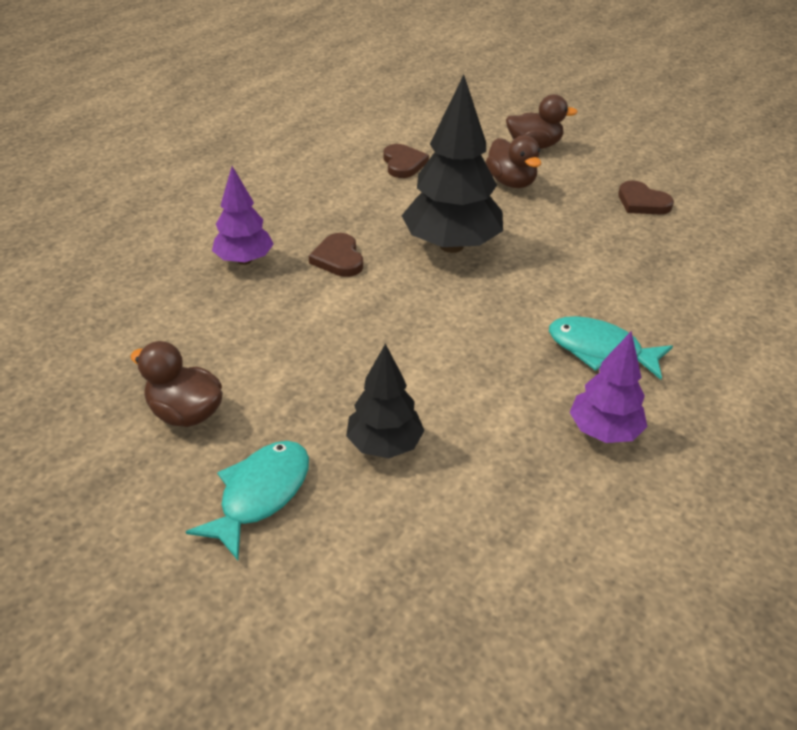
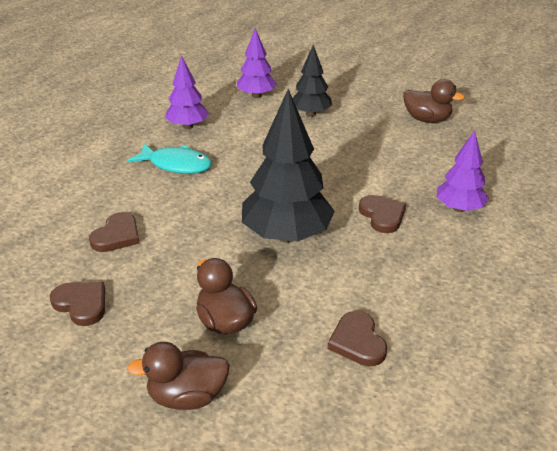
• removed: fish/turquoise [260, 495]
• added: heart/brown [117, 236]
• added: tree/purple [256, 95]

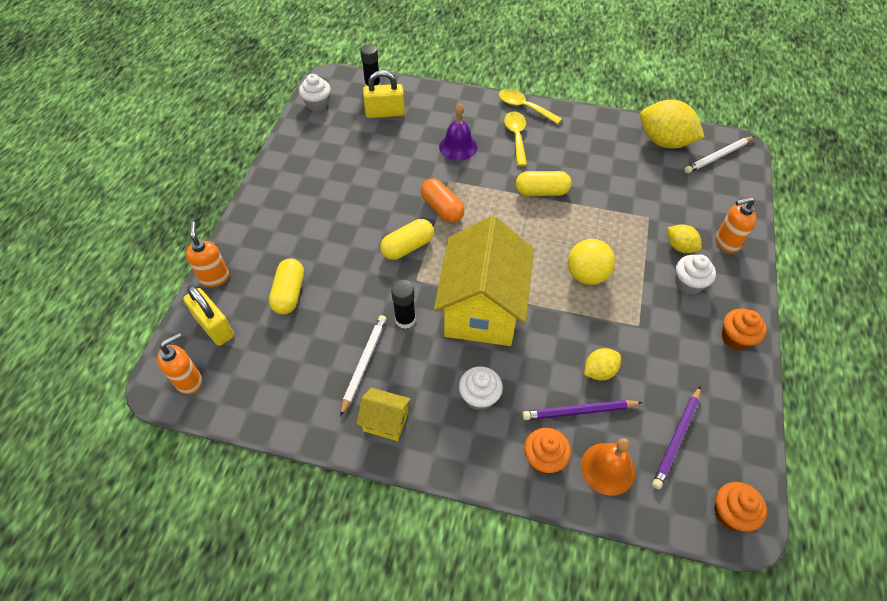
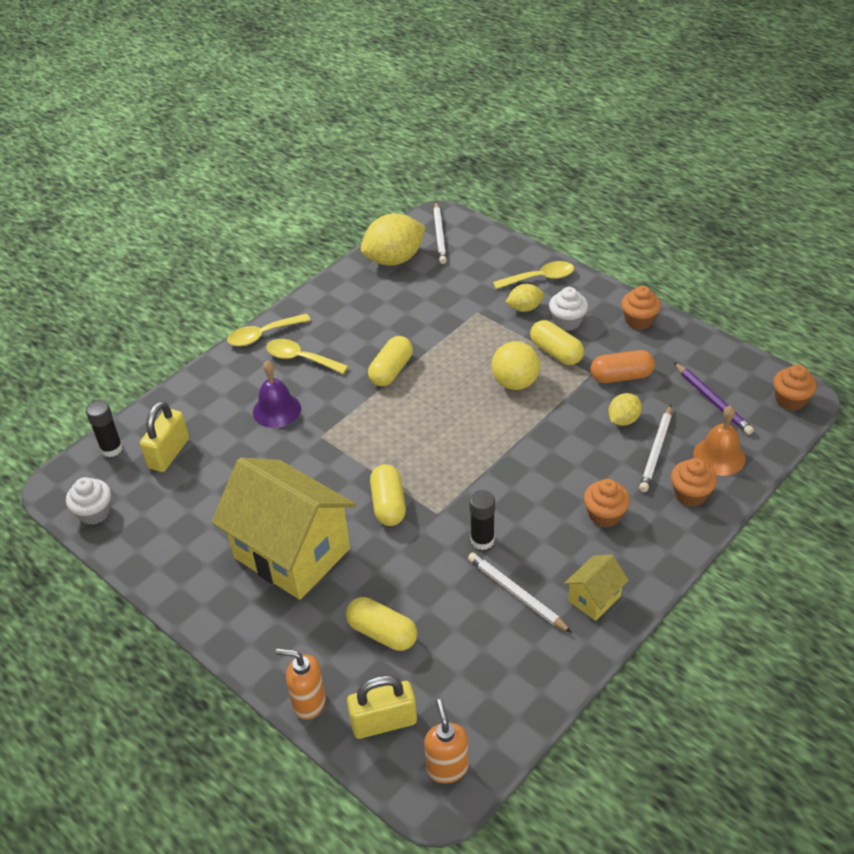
• added: capsule/yellow [556, 352]
• moved: capsule/orange [442, 208] to [621, 376]
• moved: house/yellow [482, 309] to [292, 553]
• replaced: soap dispenser/orange [726, 243] to spoon/yellow [540, 278]
• recoloured: cupcake/white [479, 397] to cupcake/orange [604, 515]
• recoloured: pencil/purple [579, 411] to pencil/white [656, 451]
• turned: lemon/yellow [599, 371] = [623, 420] 45 degrees clockwise

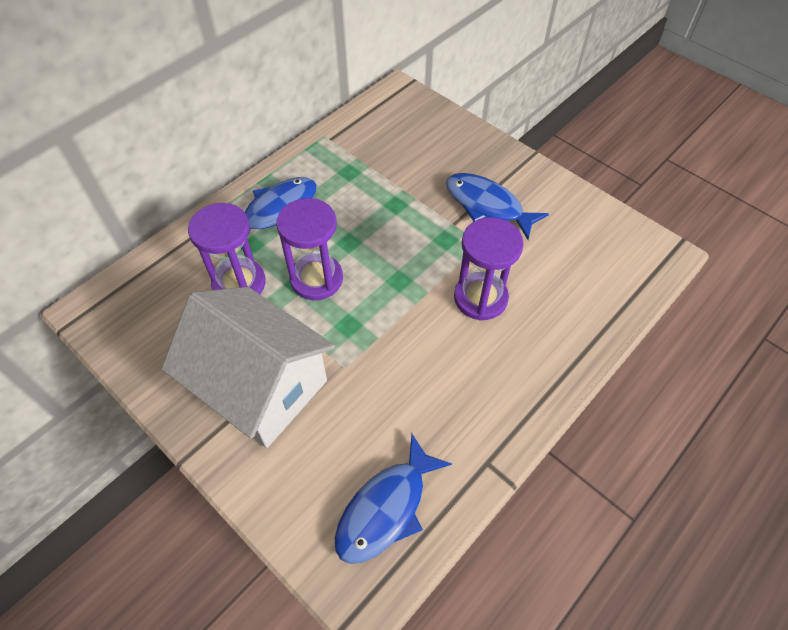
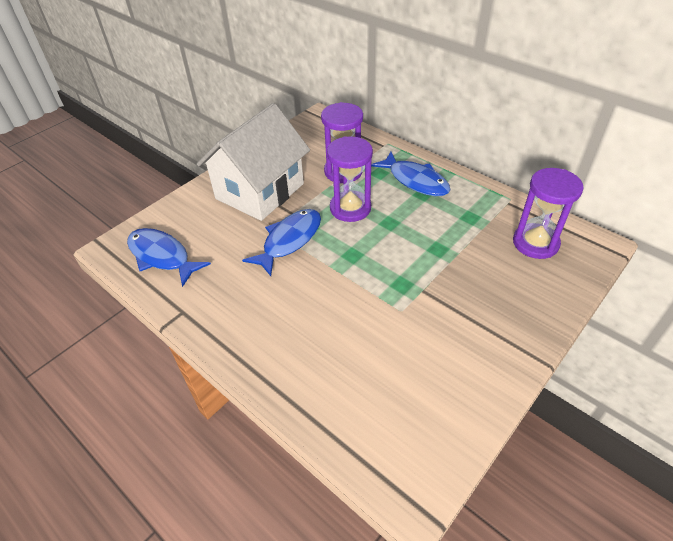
• moved: fish/blue [487, 205] to [289, 240]
• moved: hourglass/purple [480, 298] to [535, 243]

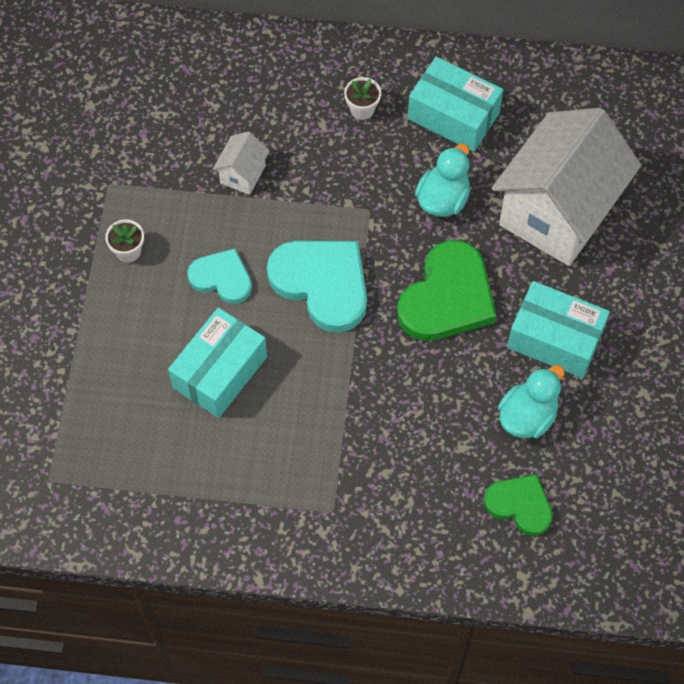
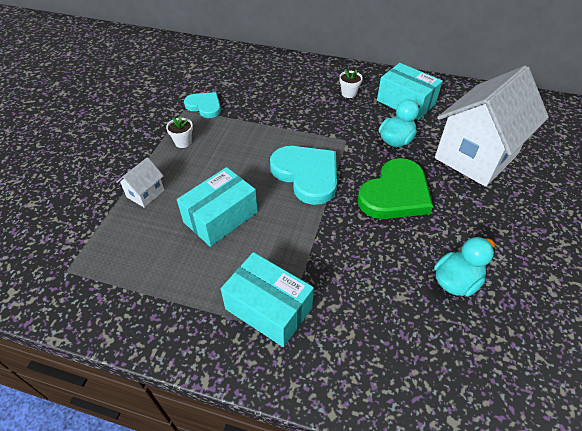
• removed: heart/green [520, 505]
• moved: heart/turquoise [222, 278] to [204, 106]
• moved: house/white [242, 174] to [145, 194]
• moved: box/turquoise [555, 339] to [268, 308]

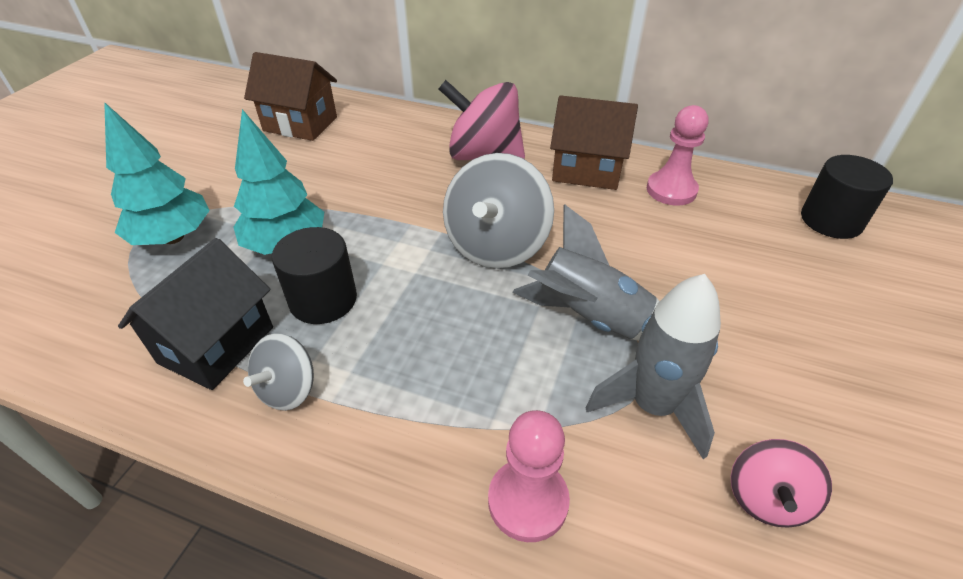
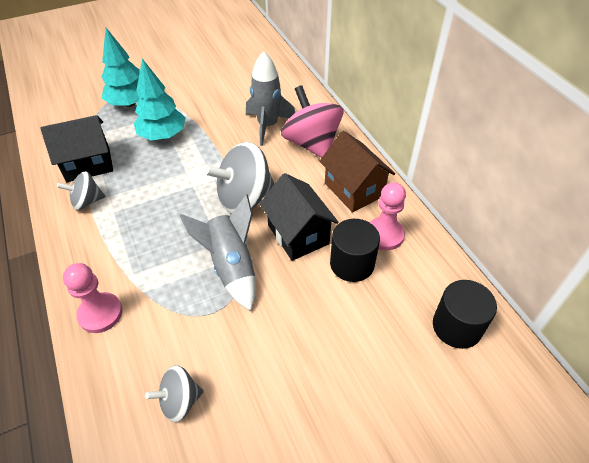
• removed: house/brown [300, 124]
• added: house/black [298, 234]
• moved: cylinder/black [323, 299] to [352, 264]
• moved: rocket/grey [652, 406] to [268, 126]
• recoloured: spinning top/pink [766, 498] to spinning top/grey [180, 401]

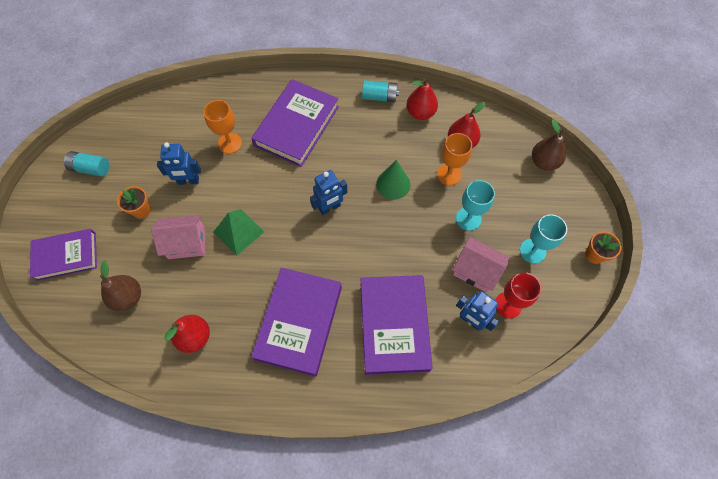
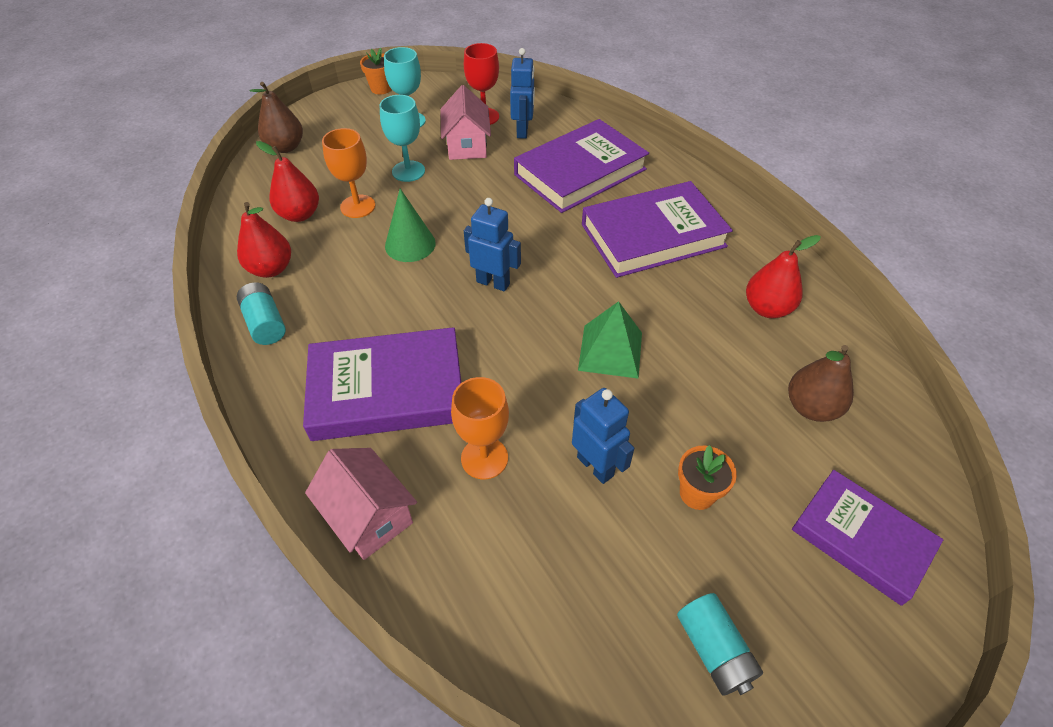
• moved: house/pink [187, 243] to [369, 516]

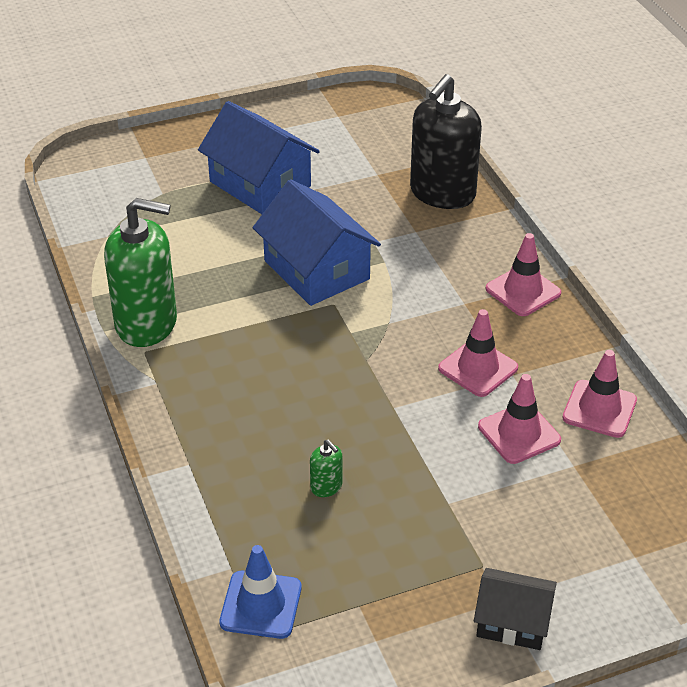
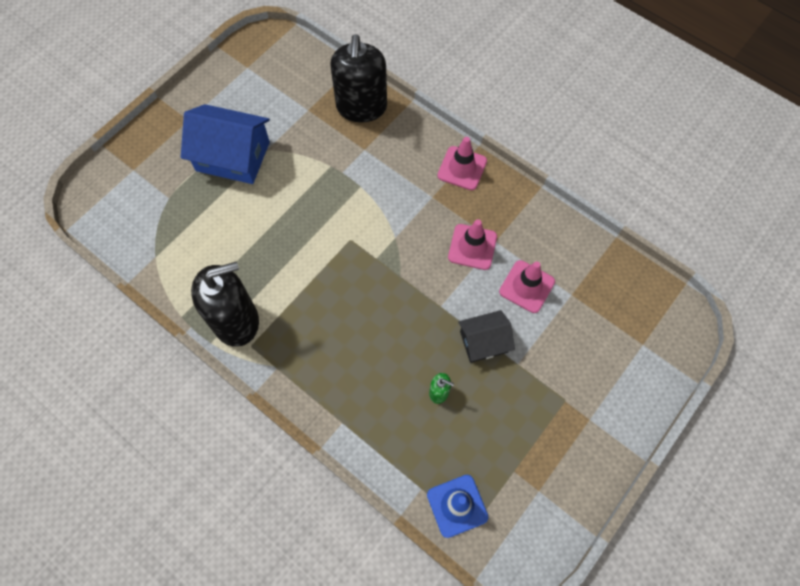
• removed: house/blue [316, 270]
• removed: traffic cone/pink [599, 409]
• moved: house/black [512, 621] to [484, 342]
• recoloured: soap dispenser/green [146, 323] to soap dispenser/black [236, 321]

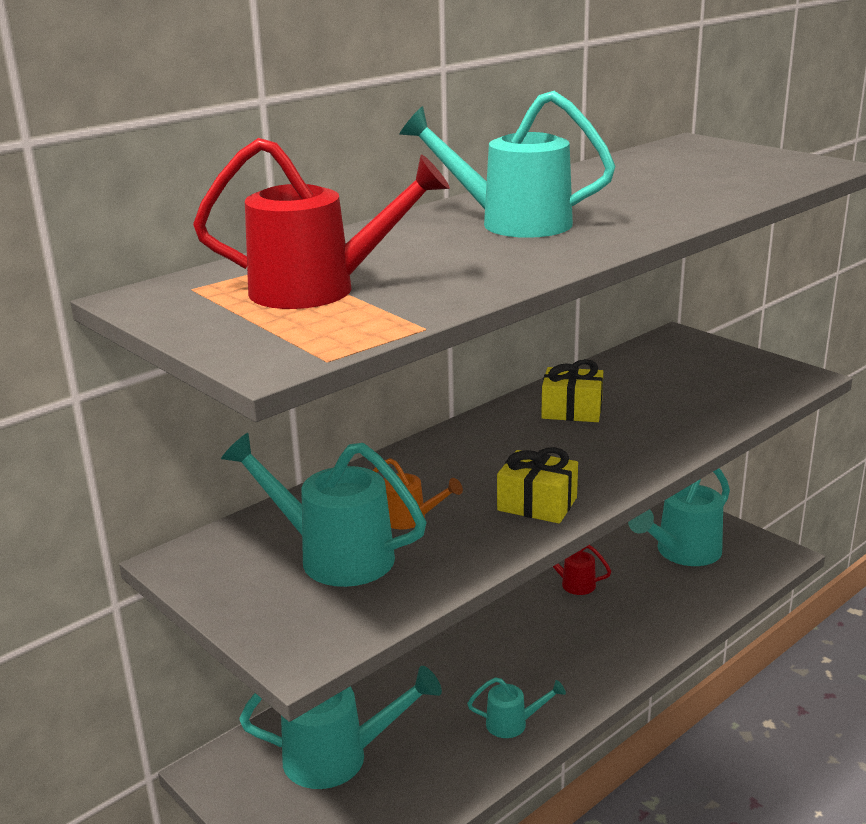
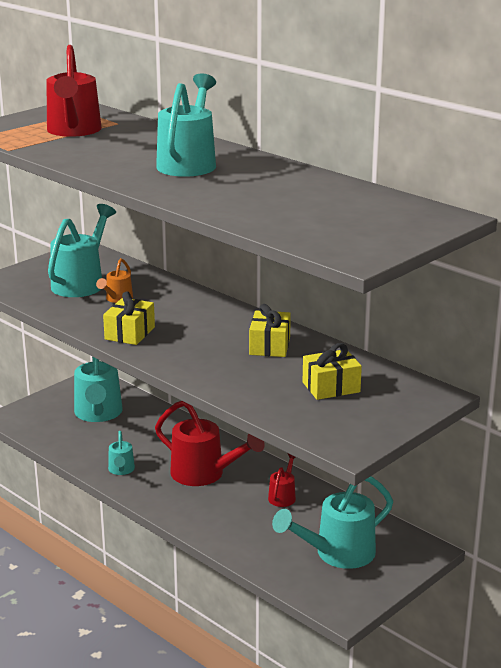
• added: watering can/red [204, 474]
• added: gift/yellow [331, 387]
• turned: watering can/turquoise [682, 552] = [338, 554] 75 degrees counterclockwise

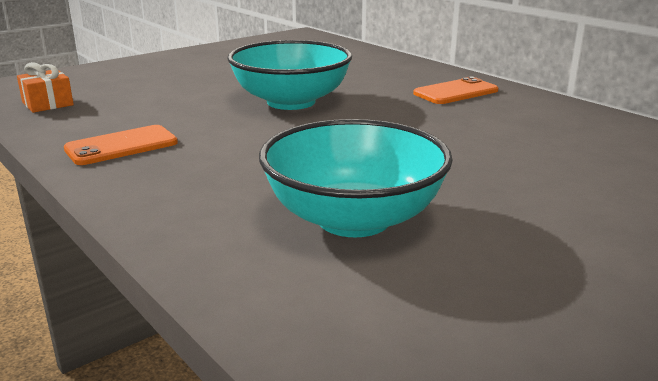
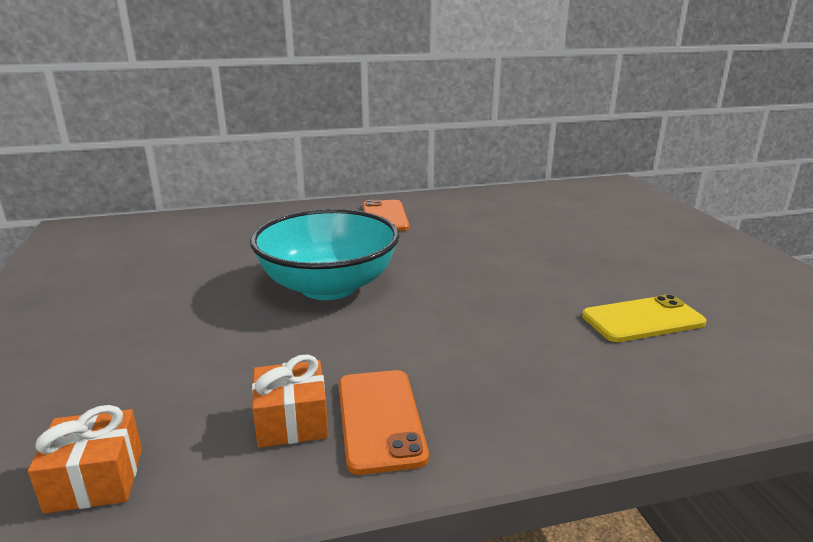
• added: gift/orange [292, 421]
• replaced: bowl/turquoise [354, 219] to phone/yellow [642, 319]

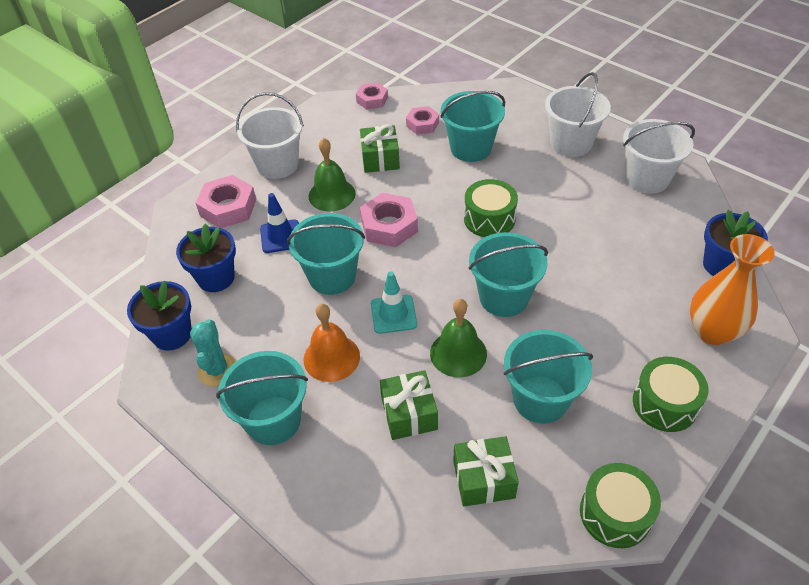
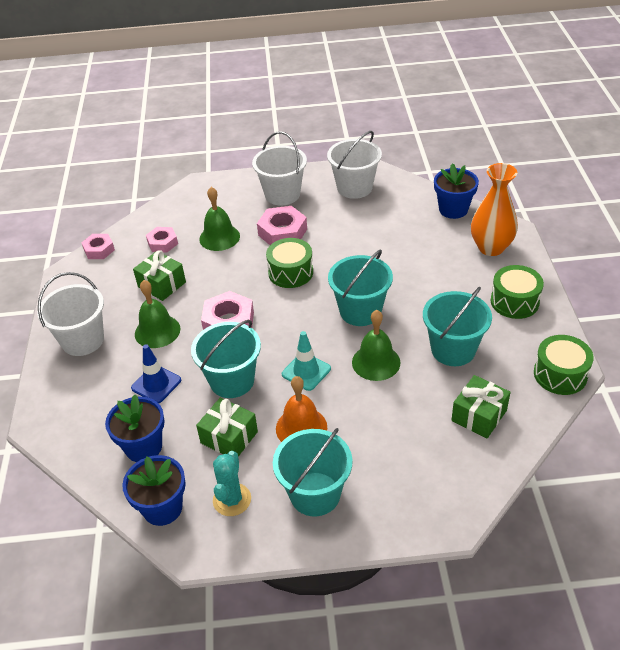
• moved: nut/pink [228, 207] to [282, 232]
• moved: gift/green [409, 413] to [229, 437]
• replaced: bucket/turquoise [471, 148] to bell/green [219, 237]
• turned: cactus/turquoise [217, 370] = [232, 500] 60 degrees clockwise

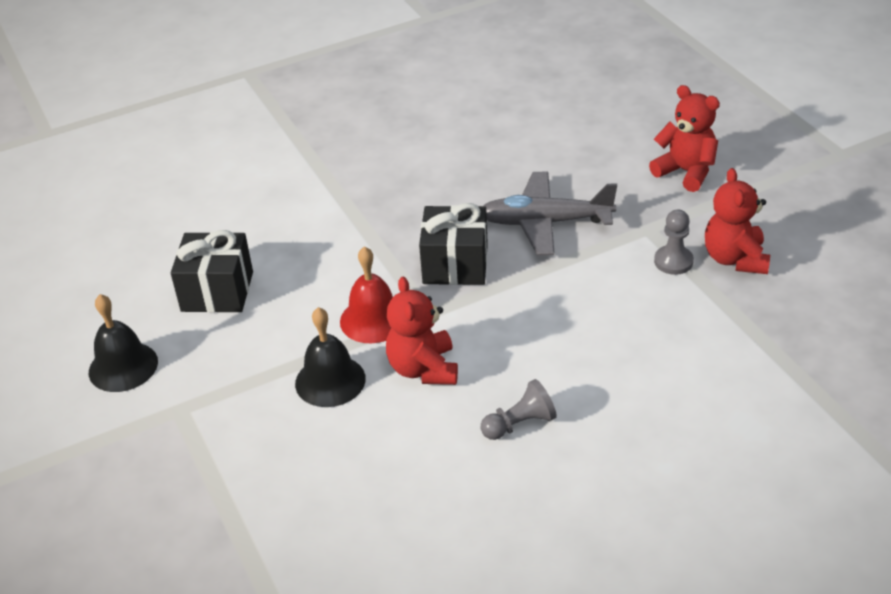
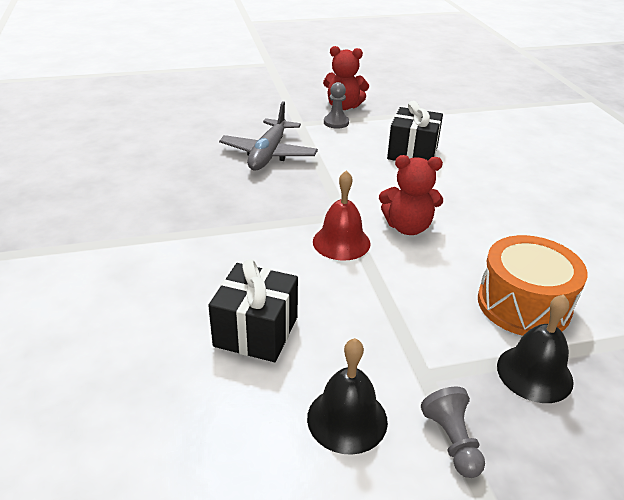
• removed: teddy bear/red [686, 172]
• added: drum/orange [523, 304]
• moved: bell/black [330, 381] to [534, 373]
• moved: gift/black [455, 264] to [412, 153]
• moved: pawn/grey [519, 424] to [452, 441]

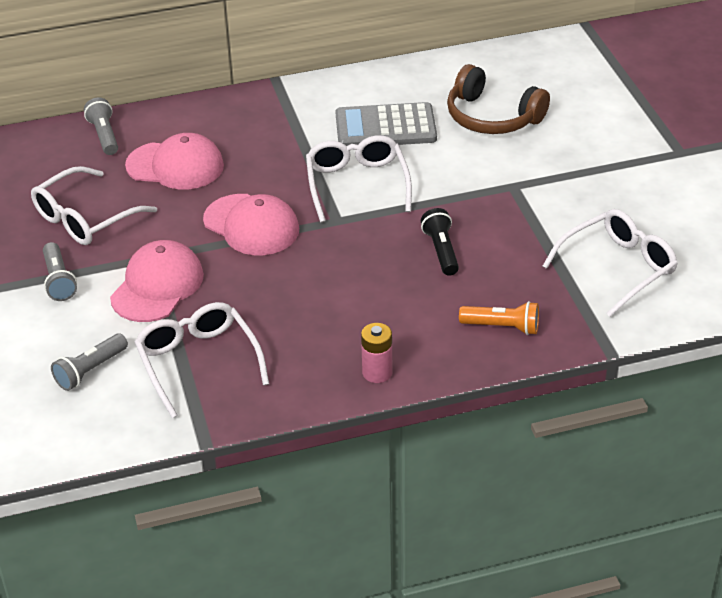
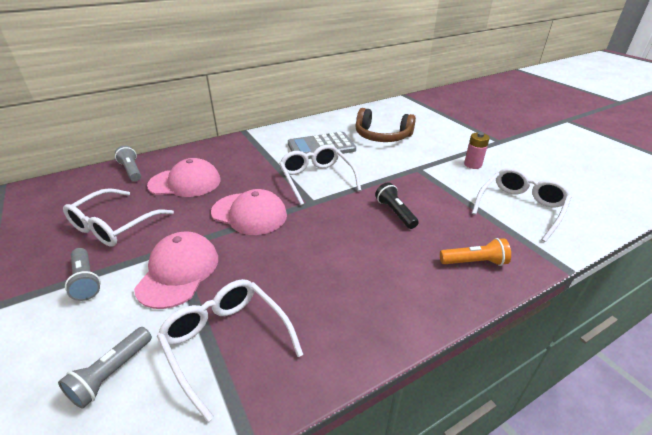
• moved: battery/pink [377, 372] to [472, 165]

